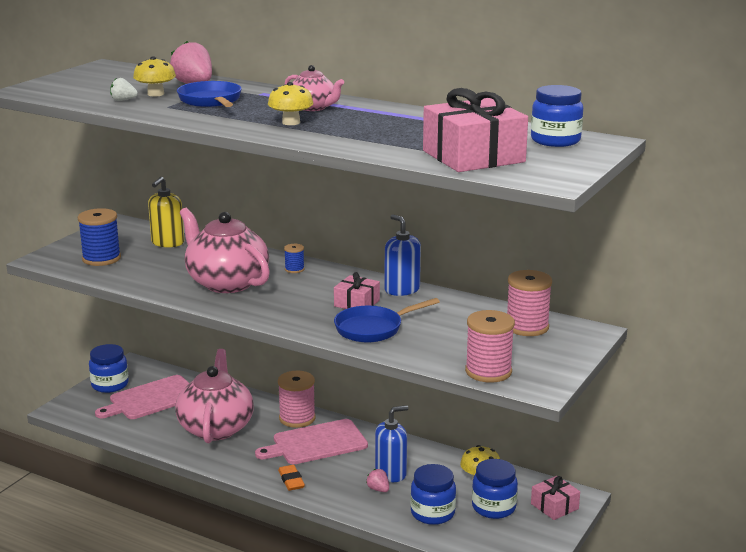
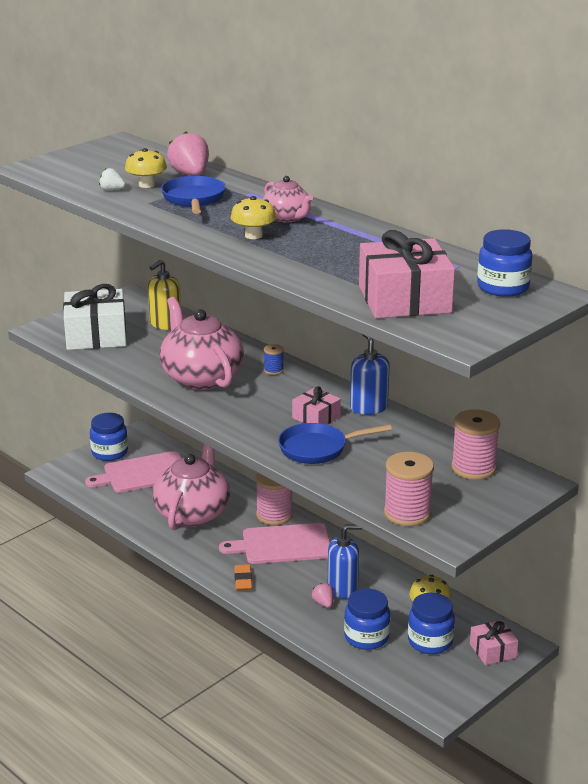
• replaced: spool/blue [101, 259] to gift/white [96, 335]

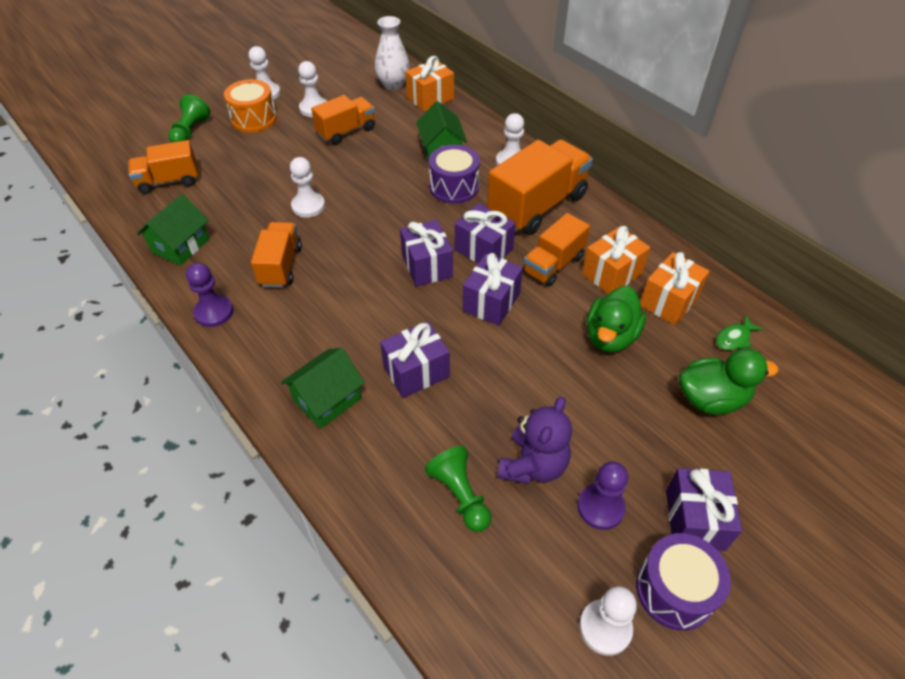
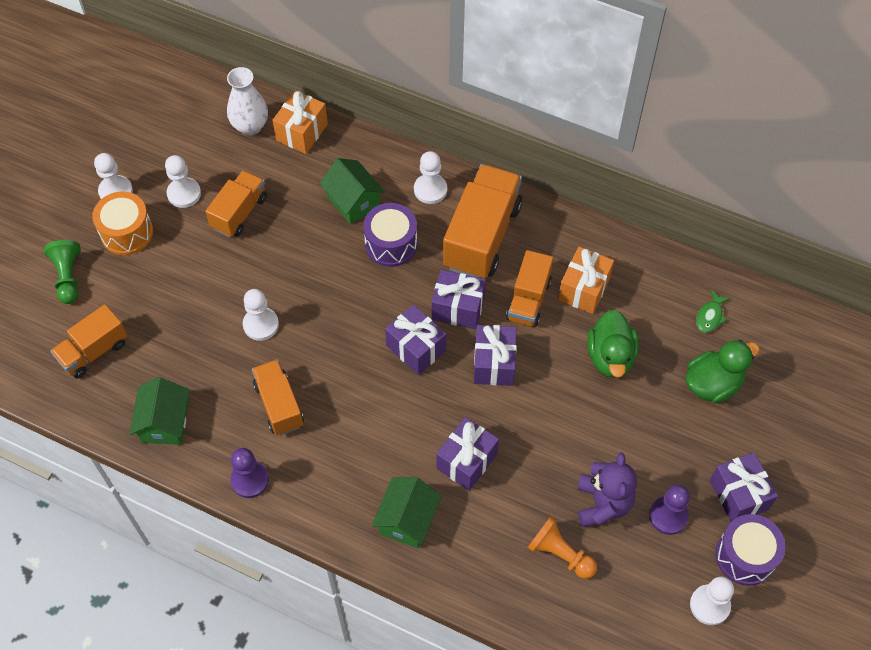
• removed: gift/orange [669, 301]
• recoloured: pawn/green [460, 495] to pawn/orange [560, 553]

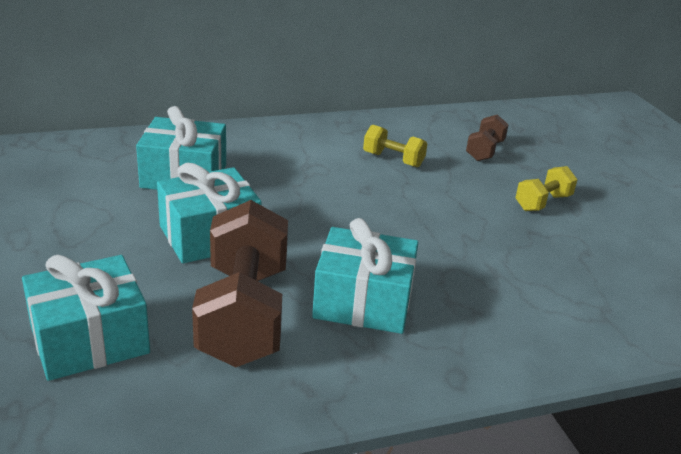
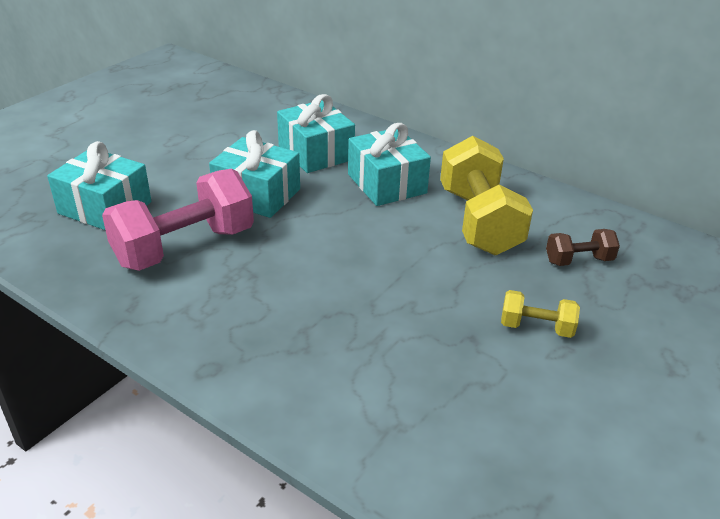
• moved: gift/turquoise [363, 302] to [386, 183]
• recoloured: dumbbell/brown [243, 314] to dumbbell/pink [184, 247]
• resized: dumbbell/yellow [393, 160] = [478, 221] x2.07

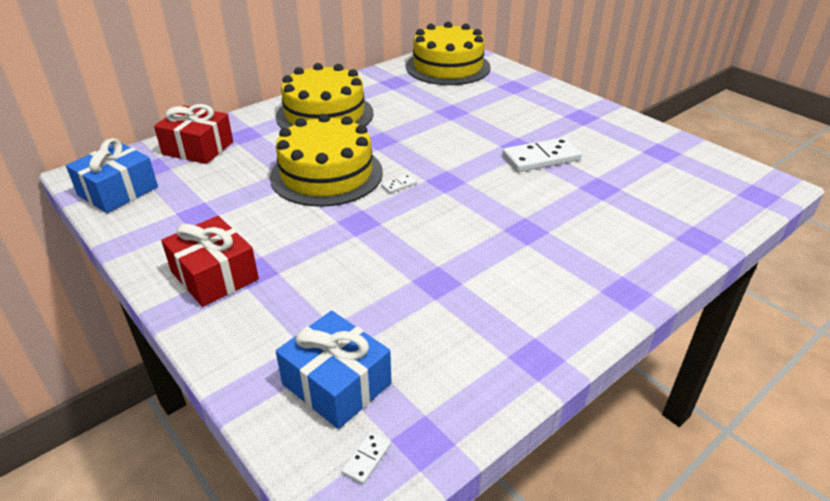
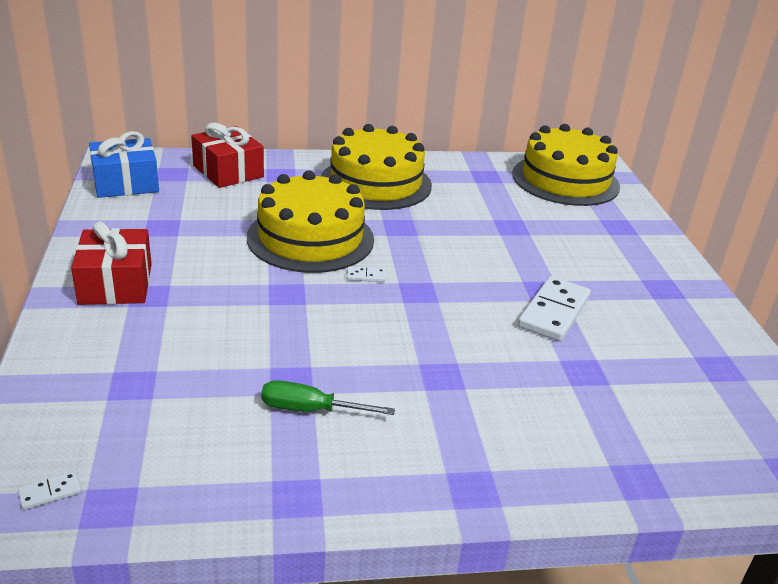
• removed: gift/blue [336, 383]
• added: screwdriver/green [310, 410]
• turned: domino/white [541, 158] = [553, 312] 75 degrees counterclockwise

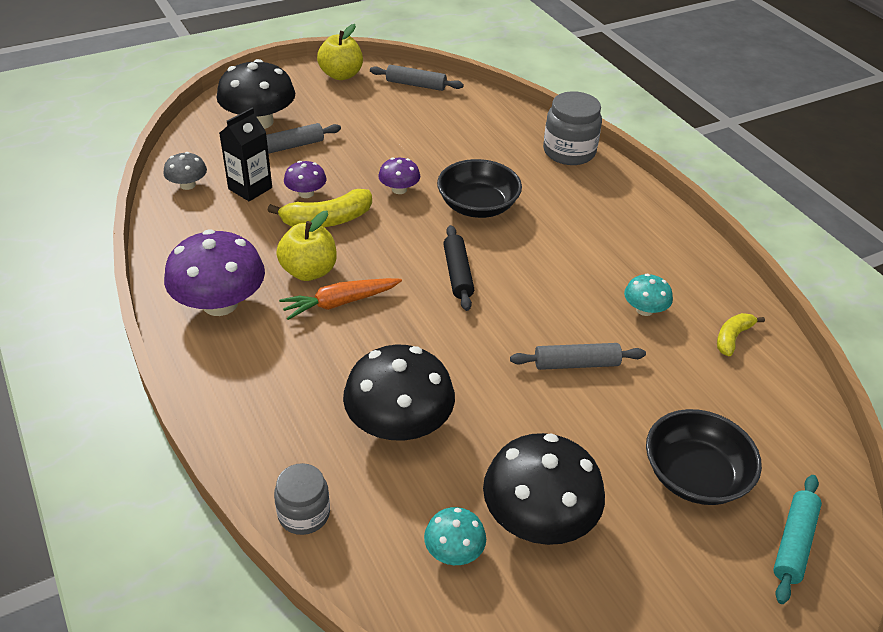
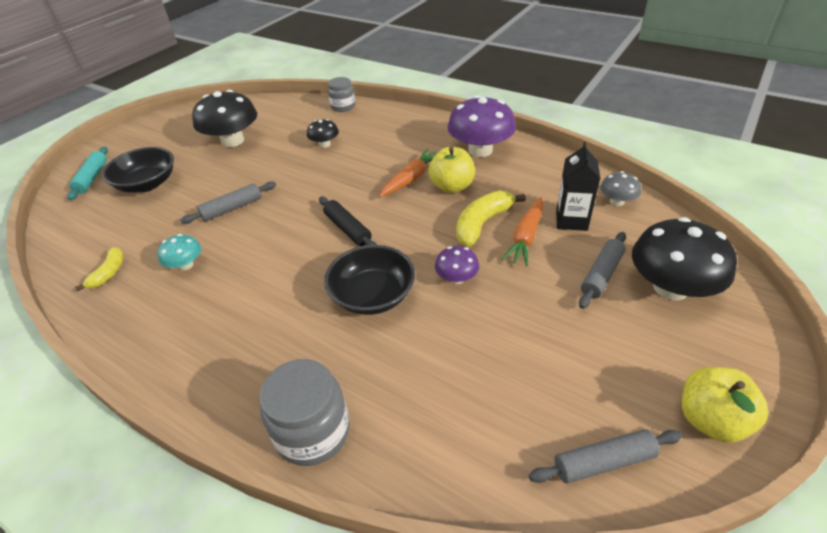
• removed: mushroom/turquoise [454, 550]
• replaced: mushroom/purple [306, 193] to carrot/orange [526, 237]
• resized: mushroom/black [399, 424] = [325, 144] x0.50

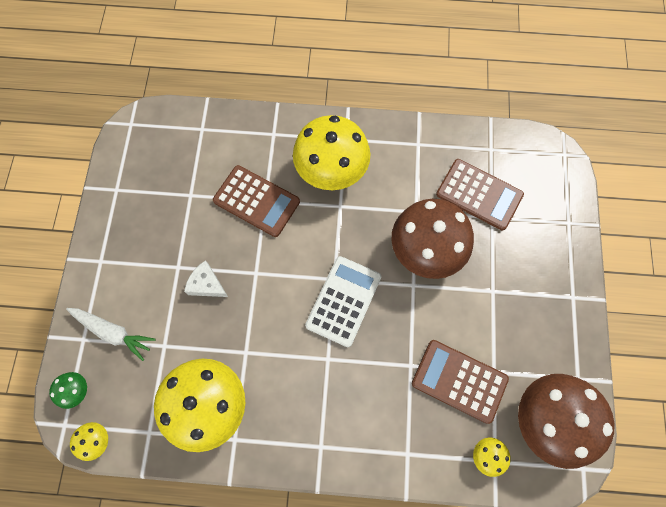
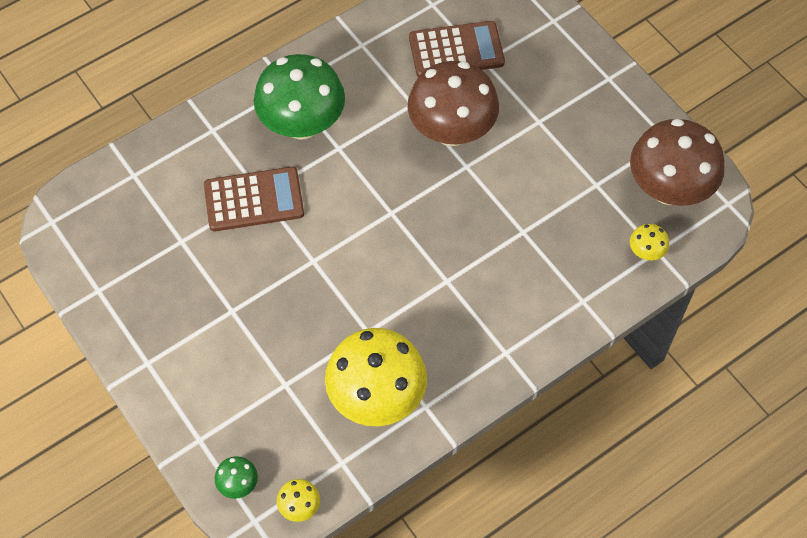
• removed: carrot/white [113, 332]
• removed: cheese/white [206, 284]
• removed: calculator/white [343, 301]
• removed: calculator/brown [459, 381]
• recoloured: mushroom/yellow [331, 172] to mushroom/green [302, 124]

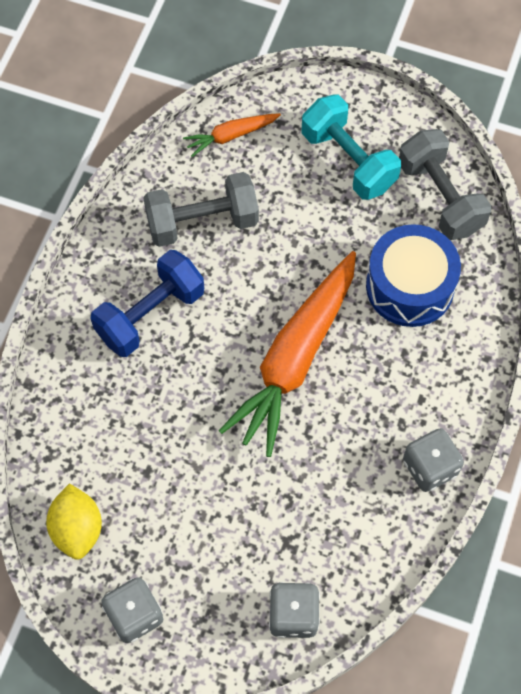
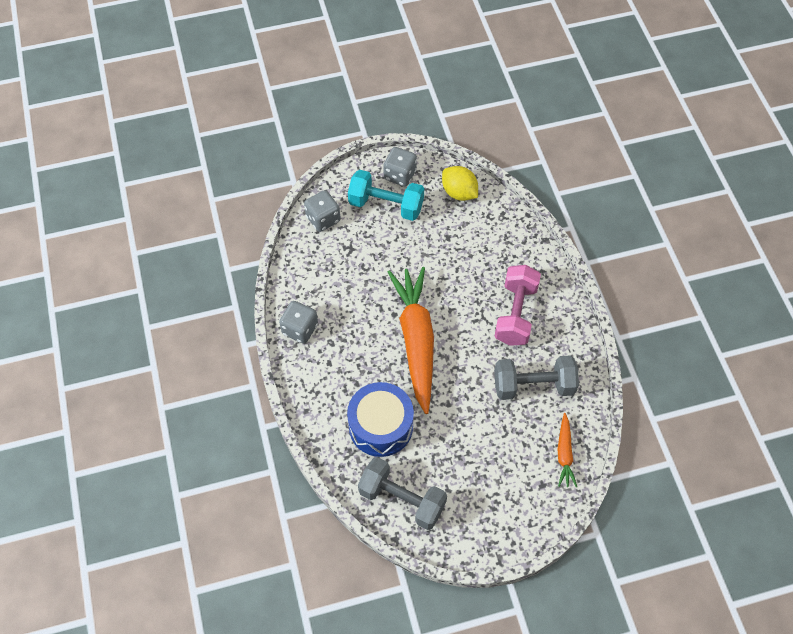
• moved: dumbbell/turquoise [348, 160] to [386, 205]
• recoloured: dumbbell/blue [150, 314] to dumbbell/pink [515, 314]
• turned: dumbbell/grey [202, 222] = [533, 385] 45 degrees clockwise
• turned: carrot/orange [231, 136] = [564, 453] 150 degrees clockwise

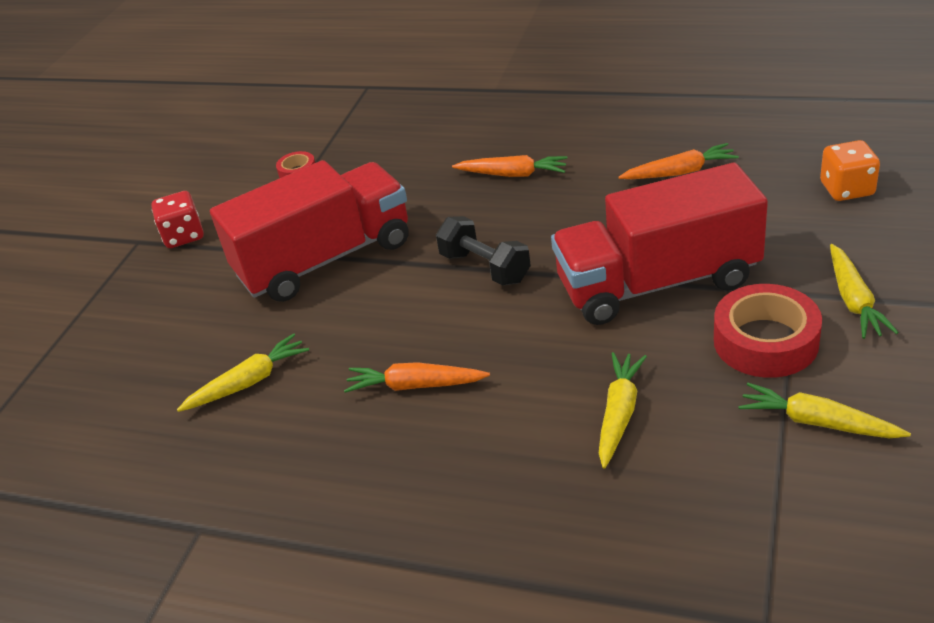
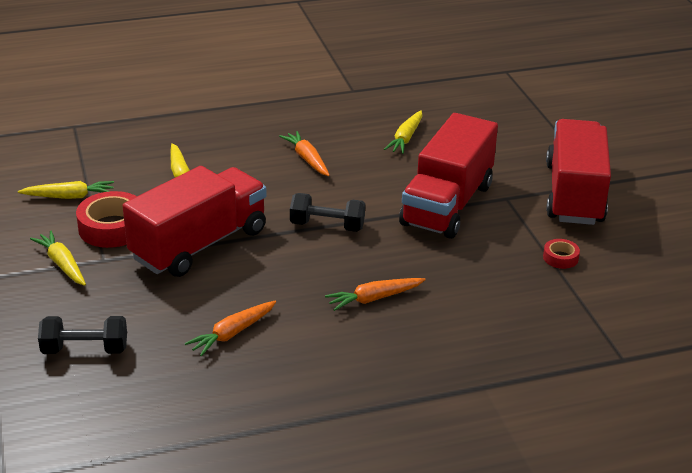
• replaced: dice/red [184, 236] to truck/red [574, 194]
• replaced: dice/orange [847, 189] to dumbbell/black [85, 350]
• turned: carrot/orange [415, 385] = [307, 159] 90 degrees counterclockwise

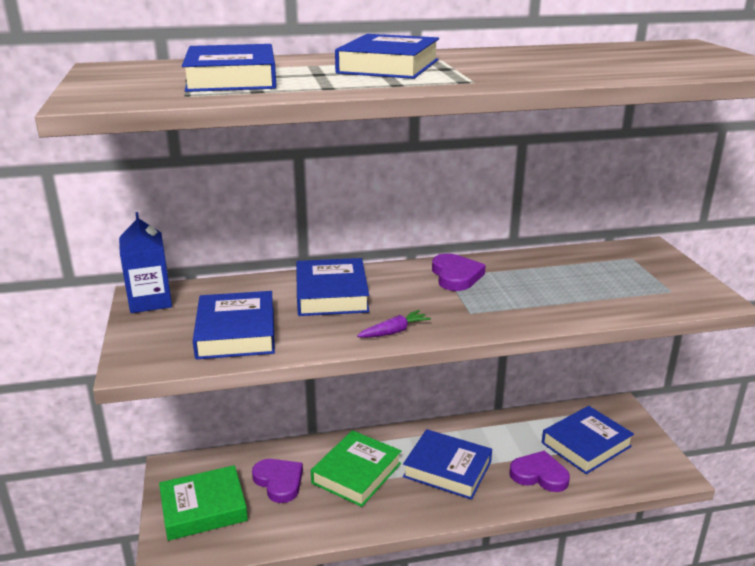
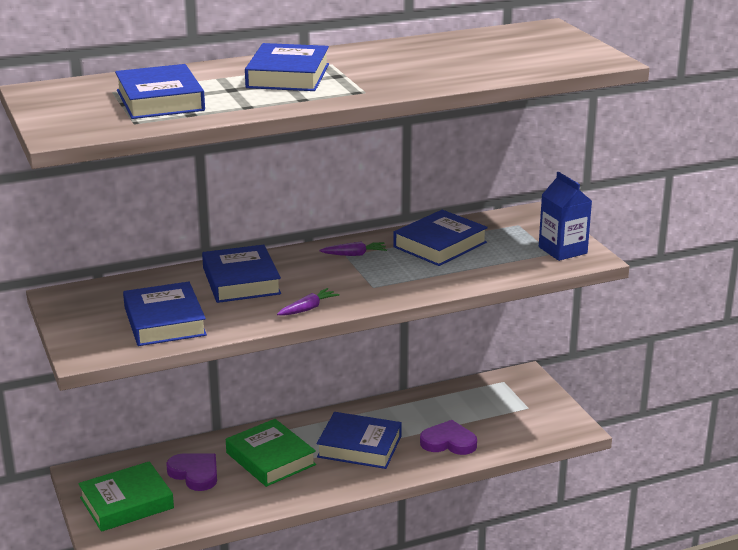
• moved: carton/blue [150, 301] to [562, 250]
• moved: book/blue [586, 444] to [440, 244]
• replaced: heart/purple [456, 276] to carrot/purple [354, 254]
• turned: book/green [356, 473] = [270, 459] 60 degrees counterclockwise

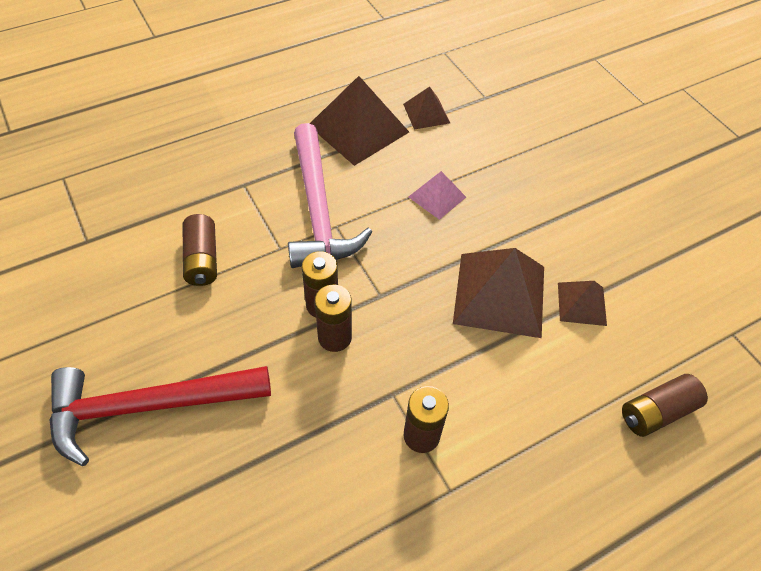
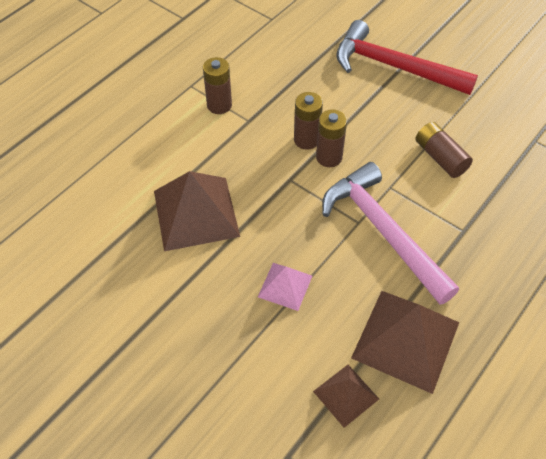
• removed: pyramid/brown [581, 304]
• removed: battery/brown [657, 412]
• turned: hammer/red [148, 406] = [394, 67] 120 degrees counterclockwise

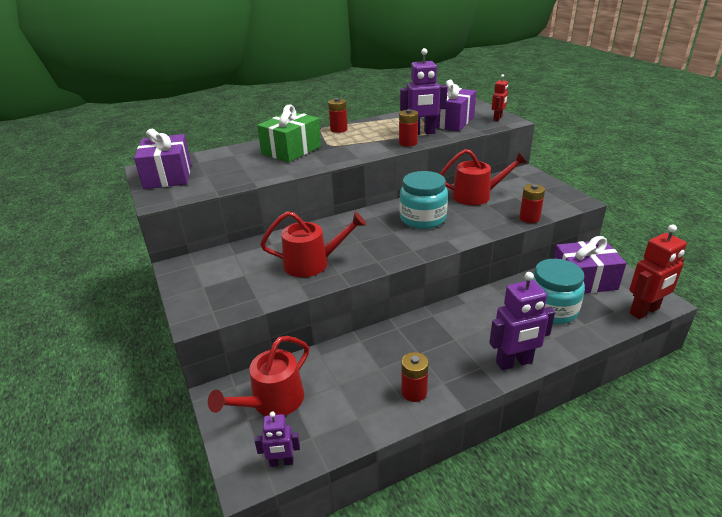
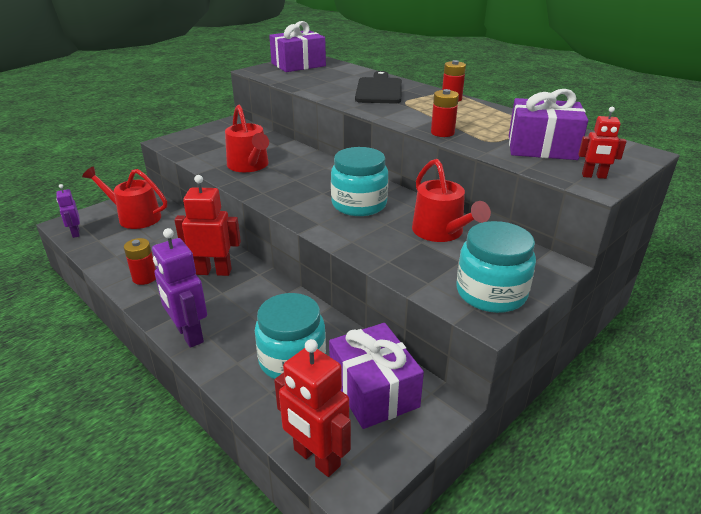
• removed: robot/purple [422, 133]
• removed: battery/red [529, 218]
• added: robot/red [214, 271]
• added: jar/turquoise [491, 293]
• replaced: gift/green [291, 150] to cutting board/black [379, 90]

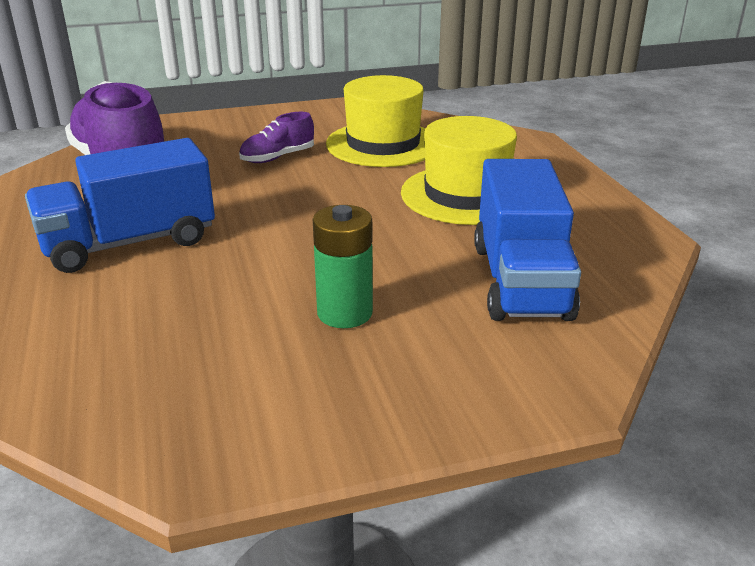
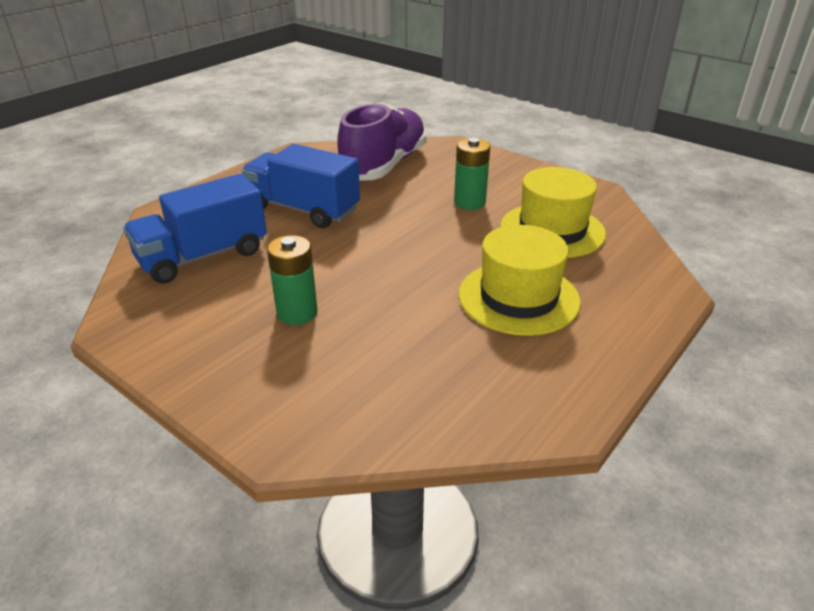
• moved: truck/blue [520, 281] to [203, 256]
• replaced: shoe/purple [277, 157] to battery/green [469, 202]

